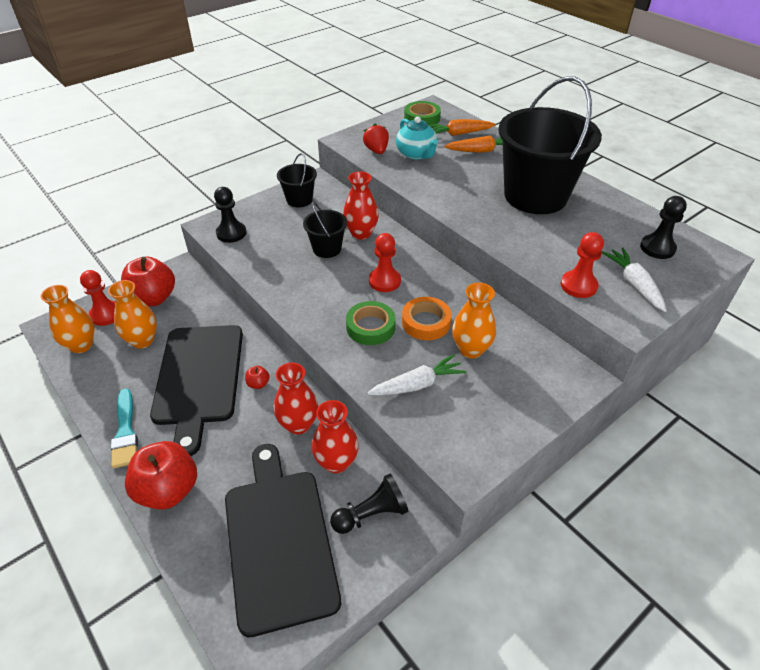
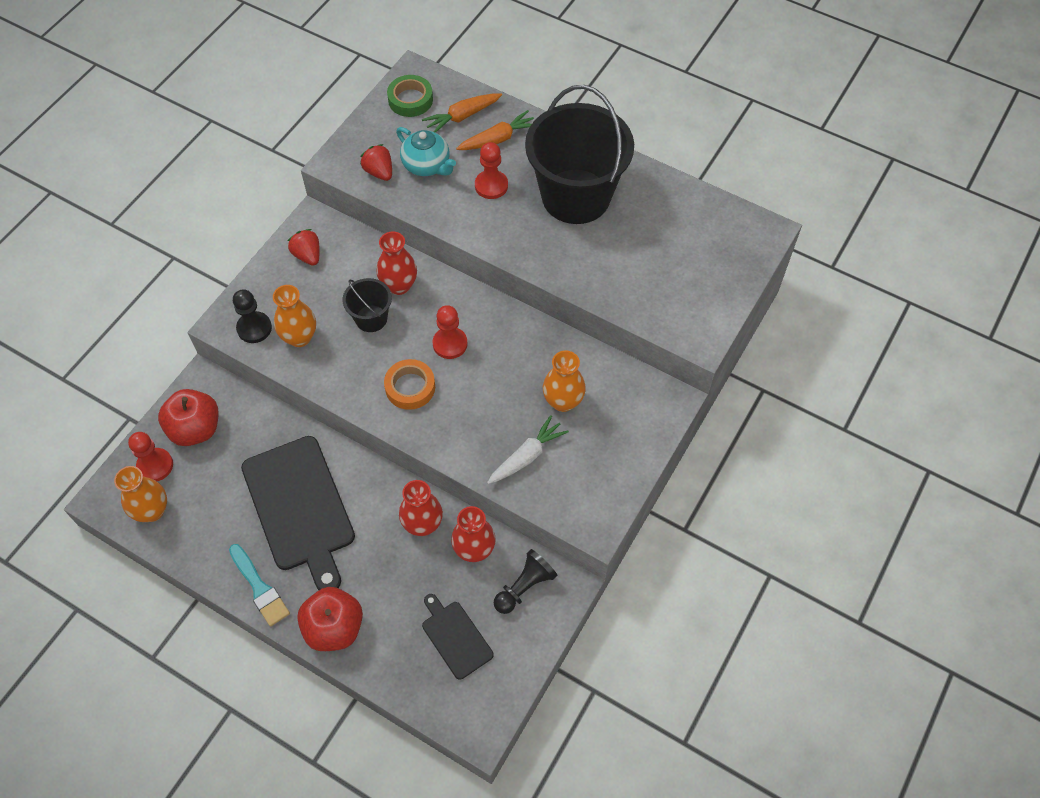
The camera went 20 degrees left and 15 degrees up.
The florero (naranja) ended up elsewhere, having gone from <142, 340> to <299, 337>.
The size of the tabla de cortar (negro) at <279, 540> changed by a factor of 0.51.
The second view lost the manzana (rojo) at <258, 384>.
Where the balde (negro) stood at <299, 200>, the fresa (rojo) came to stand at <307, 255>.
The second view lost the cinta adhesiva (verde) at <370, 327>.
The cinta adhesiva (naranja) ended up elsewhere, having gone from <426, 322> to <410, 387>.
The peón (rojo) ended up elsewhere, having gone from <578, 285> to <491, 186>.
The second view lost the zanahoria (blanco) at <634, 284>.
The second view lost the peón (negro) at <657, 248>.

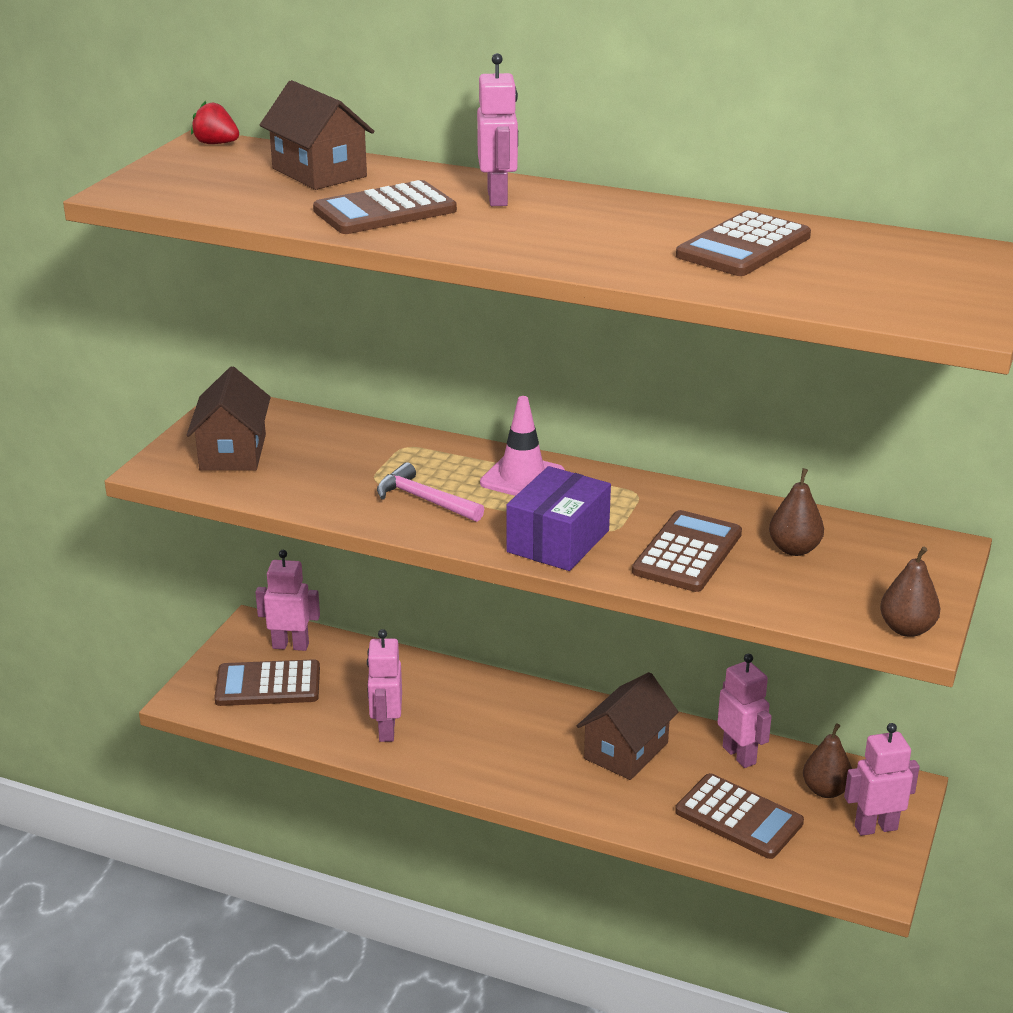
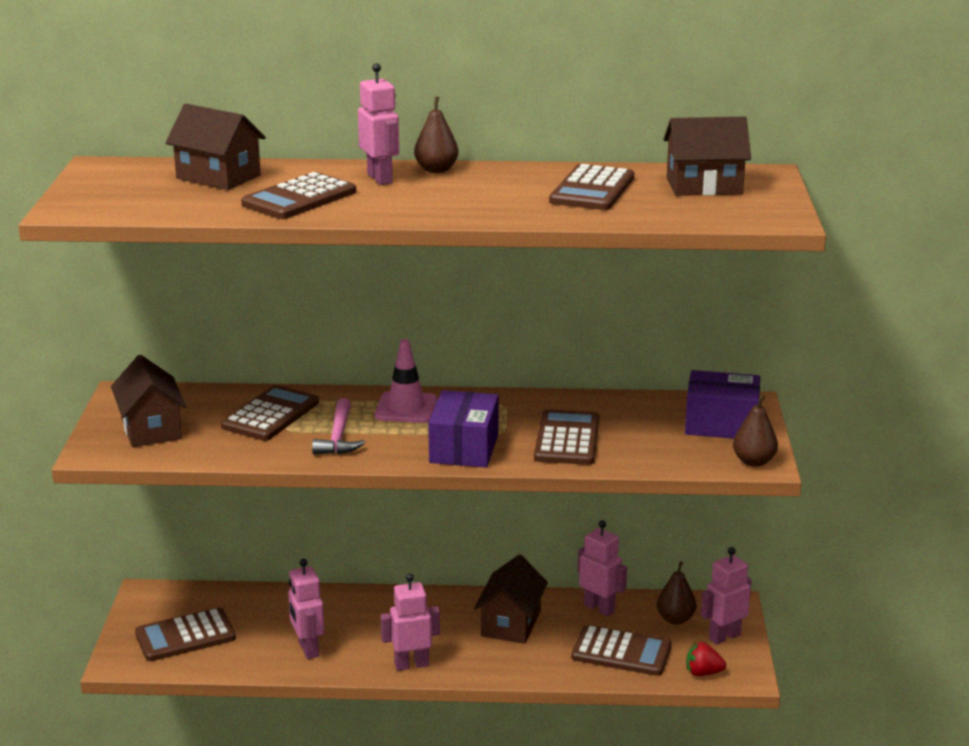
The camera went 20 degrees left and 5 degrees down.
The fresa (rojo) ended up elsewhere, having gone from <216, 144> to <703, 673>.
The robot (rosa) ended up elsewhere, having gone from <290, 645> to <411, 664>.
The martillo (rosa) at <425, 500> ended up facing another way, 105 degrees counterclockwise from before.
The pera (marrón) ended up elsewhere, having gone from <794, 549> to <436, 170>.
The second view gained the calculadora (marrón) at <270, 415>.
The second view gained the casa (marrón) at <704, 186>.
The second view gained the caja (morado) at <721, 424>.

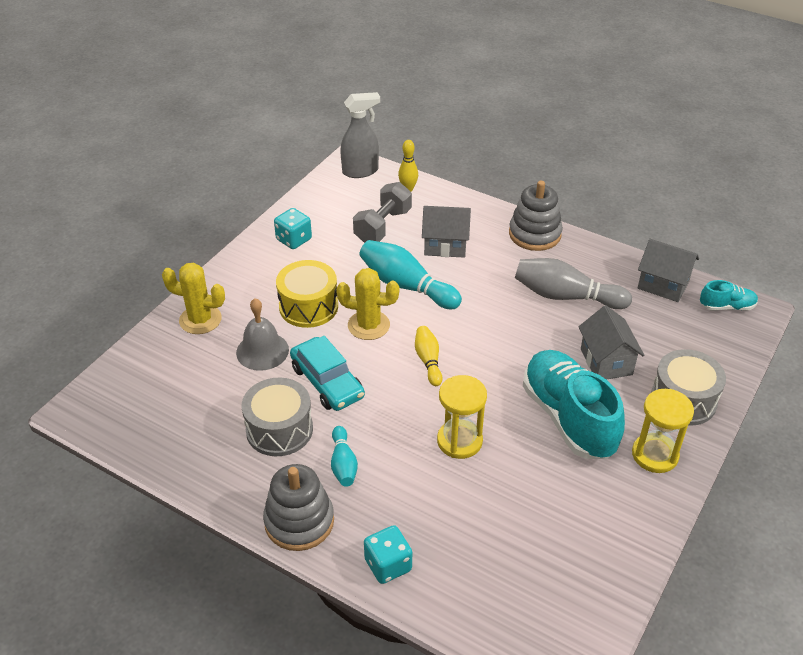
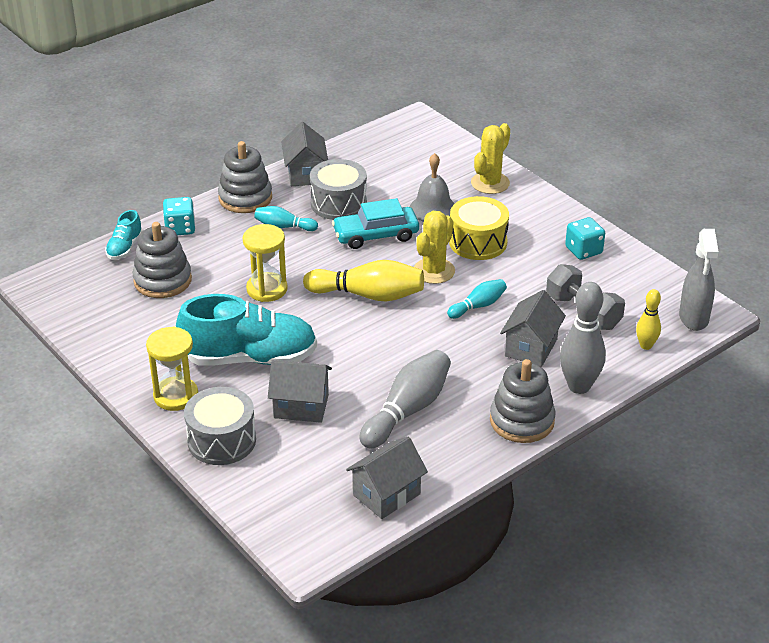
The camera went 110 degrees right and 5 degrees down.
The size of the bolo (turquesa) at <406, 286> changed by a factor of 0.56.
The size of the bolo (amarillo) at <428, 361> changed by a factor of 1.78.
The zapato (turquesa) ended up elsewhere, having gone from <727, 306> to <125, 248>.
The second view gained the juguete apilable (gris) at <162, 280>.
The second view gained the casa (gris) at <305, 174>.
The second view gained the bolo (gris) at <579, 386>.

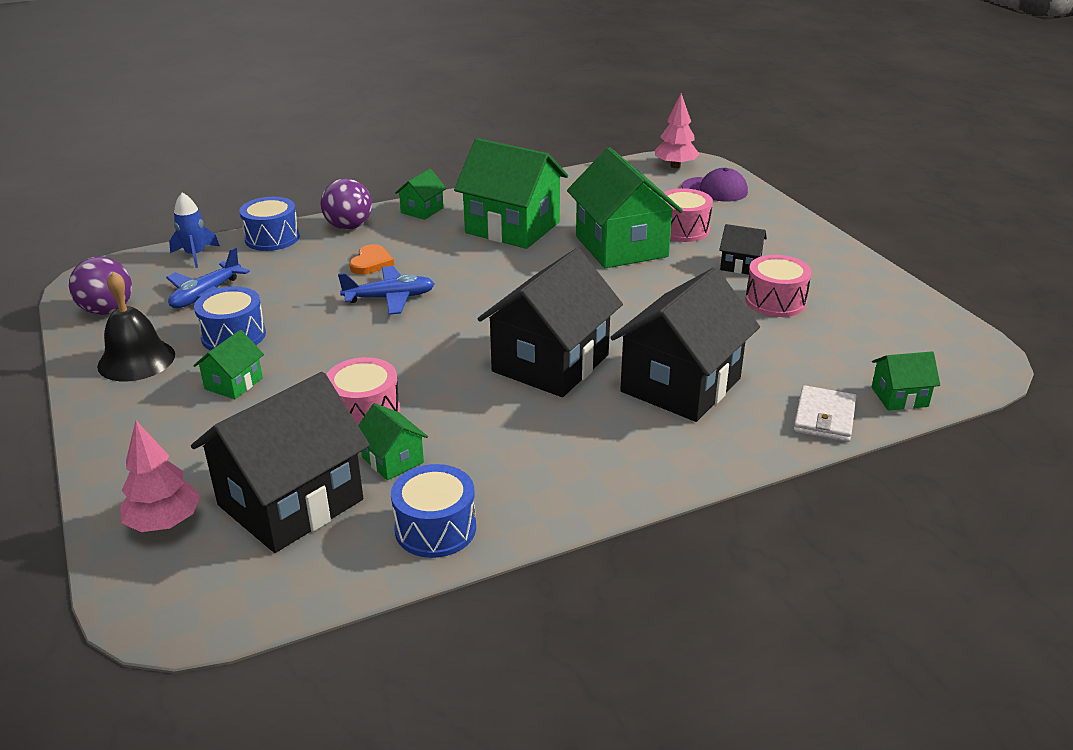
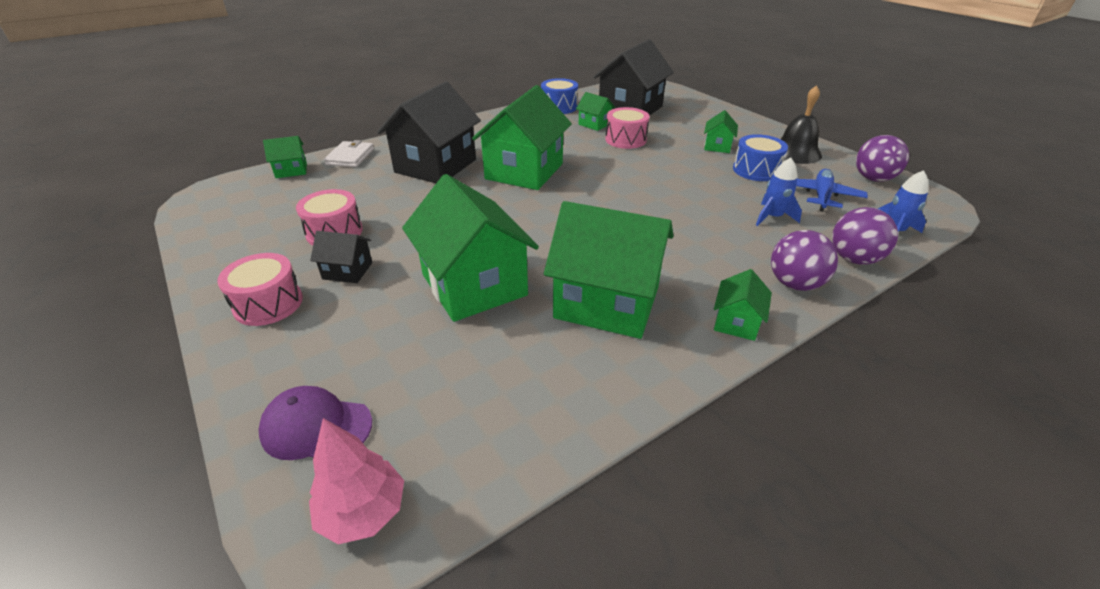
The camera went 170 degrees right and 5 degrees up.
The second view lost the árbol (rosa) at <164, 523>.
Where the tambor (azul) stood at <272, 238>, the pelota (morado) came to stand at <854, 259>.
The second view lost the avión (azul) at <389, 298>.
The second view lost the corazón (naranja) at <371, 263>.
What was the casa (negro) at <550, 363> turned into the casa (verde) at <524, 171>.
The tambor (rosa) ended up elsewhere, having gone from <683, 229> to <268, 304>.
The second view gained the cohete (azul) at <772, 217>.

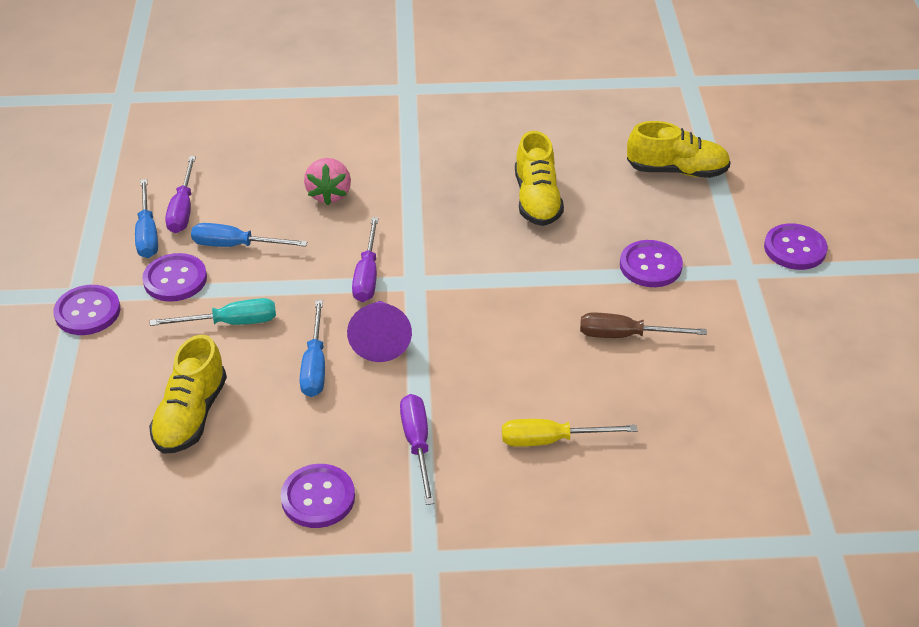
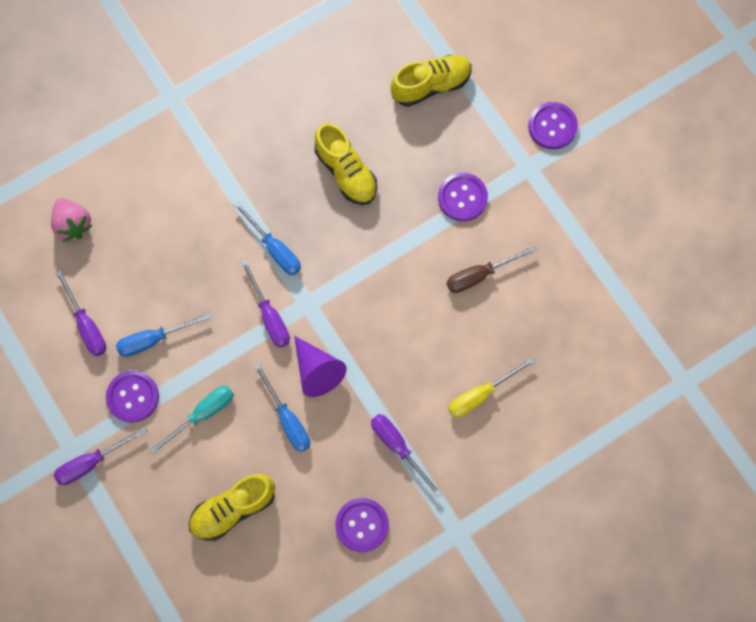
The camera went 30 degrees left and 30 degrees up.
Where the botón (morado) stood at <87, 312>, the destornillador (morado) came to stand at <92, 462>.
The destornillador (azul) ended up elsewhere, having gone from <147, 234> to <274, 249>.
The zapato (amarillo) at <191, 415> ended up facing another way, 75 degrees clockwise from before.
The fresa (rosa) ended up elsewhere, having gone from <329, 194> to <73, 224>.

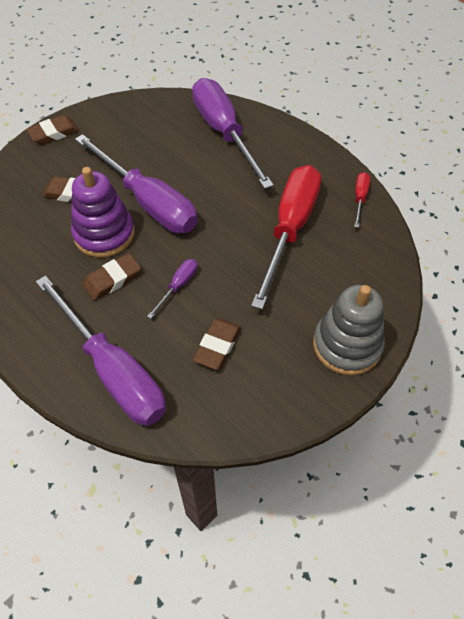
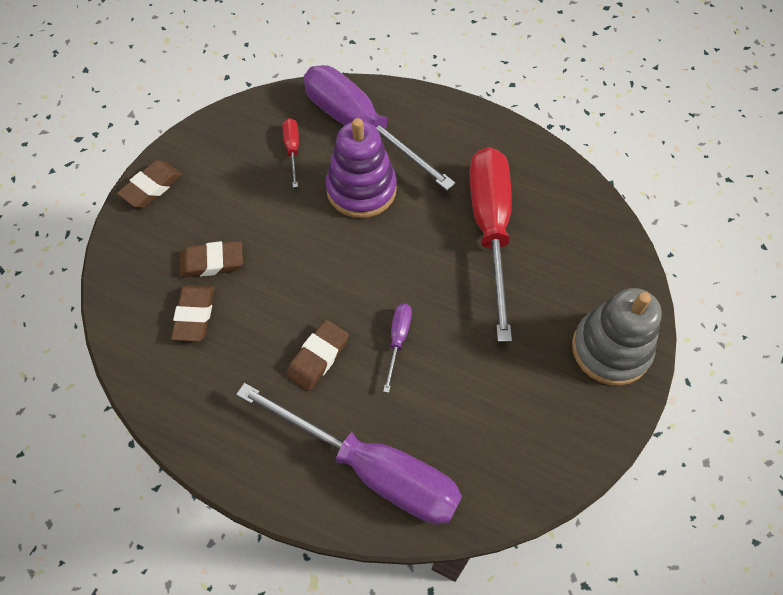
The camera went 20 degrees left and 5 degrees up.
The juguete apilable (morado) ended up elsewhere, having gone from <104, 234> to <361, 189>.
The second view lost the destornillador (morado) at <148, 202>.
The goma de borrar (marrón) ended up elsewhere, having gone from <217, 346> to <194, 315>.
The destornillador (rojo) ended up elsewhere, having gone from <360, 198> to <292, 150>.

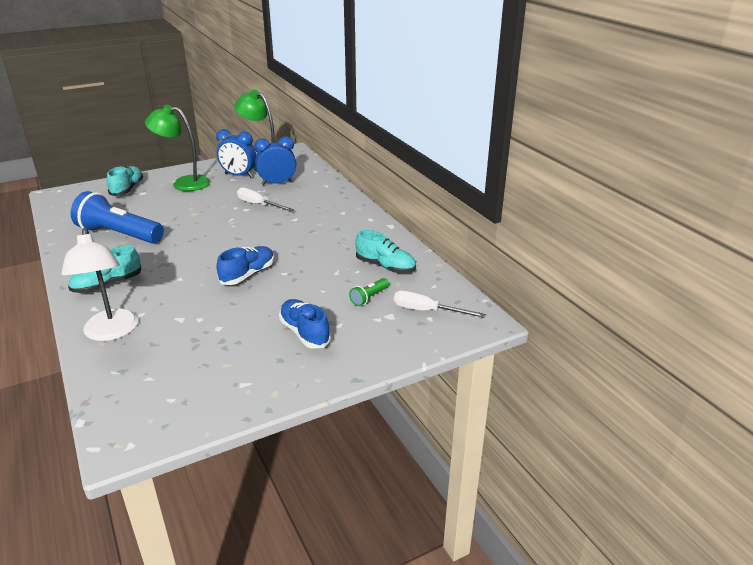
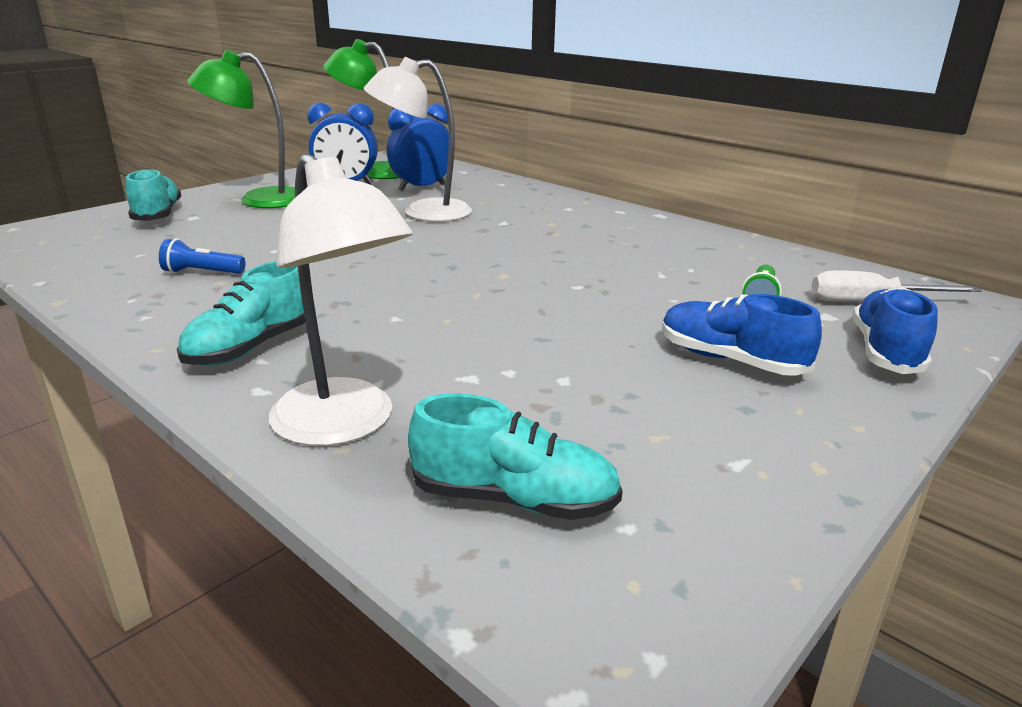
The camera went 20 degrees left and 5 degrees down.
The size of the lámpara de mano (azul) at <119, 234> changed by a factor of 0.43.
The zapato (azul) ended up elsewhere, having gone from <248, 274> to <885, 351>.
Where the destornillador (blanco) stood at <259, 205>, the lámpara (blanco) came to stand at <423, 212>.
The zapato (turquesa) ended up elsewhere, having gone from <385, 266> to <514, 499>.

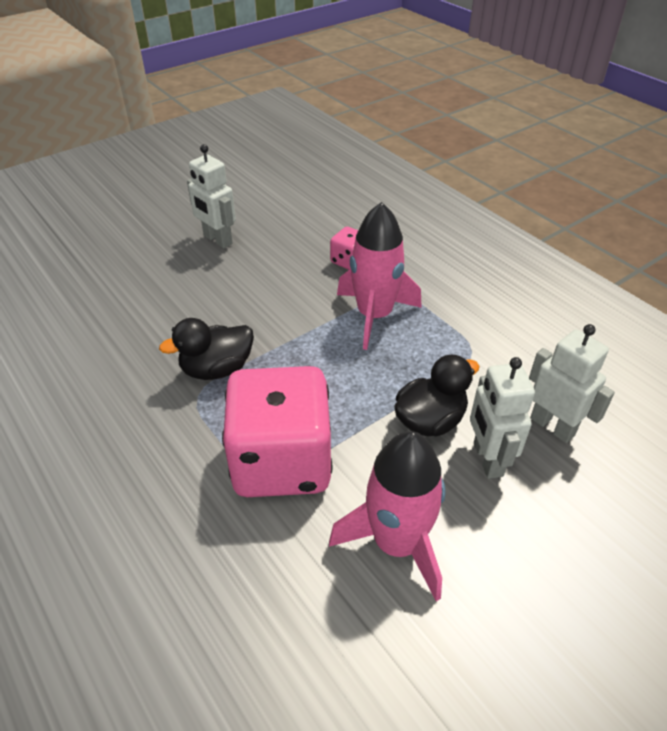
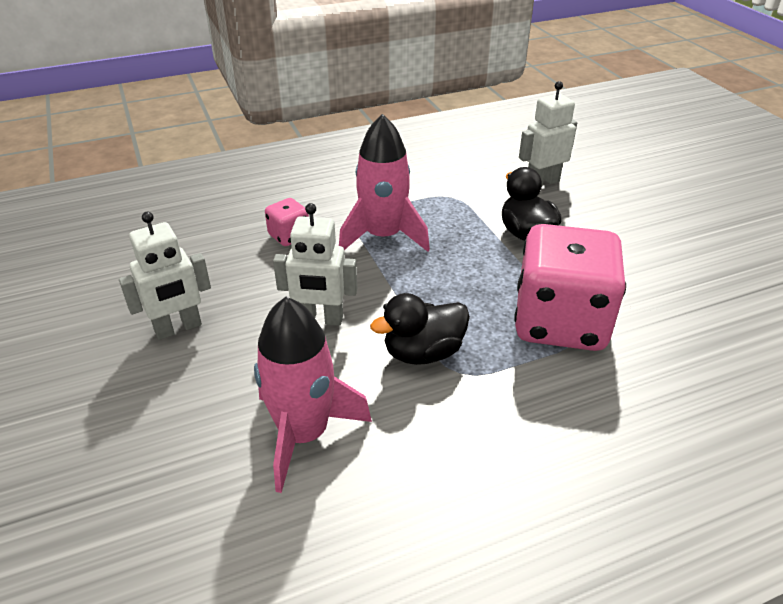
The camera went 75 degrees left and 5 degrees down.
The pato (negro) at <217, 369> ended up facing another way, 75 degrees clockwise from before.
The cohete (rosa) ended up elsewhere, having gone from <396, 543> to <304, 434>.
The robot (blanco) ended up elsewhere, having gone from <487, 459> to <320, 319>.

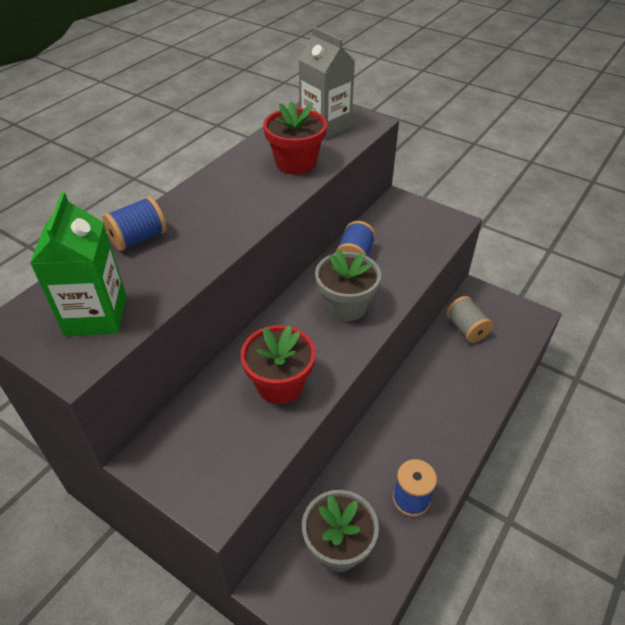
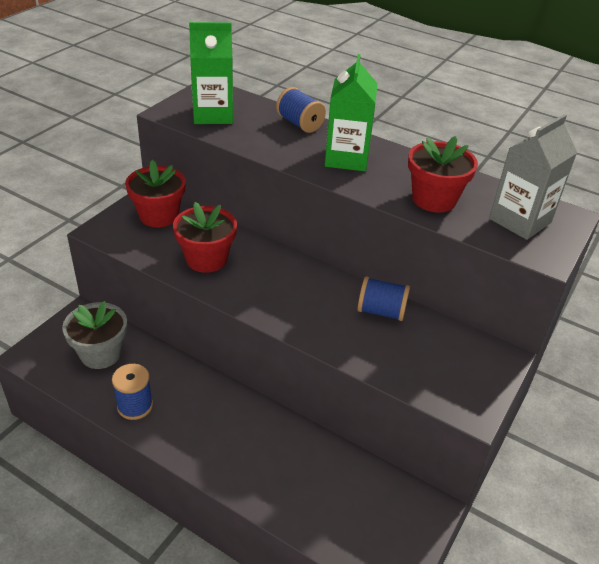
The camera went 85 degrees right and 5 degrees down.
The second view lost the maceta (gris) at <346, 306>.
The second view lost the carrete (gris) at <466, 329>.
The second view gained the maceta (rojo) at <159, 216>.
The second view gained the cartón de leche (verde) at <346, 158>.

